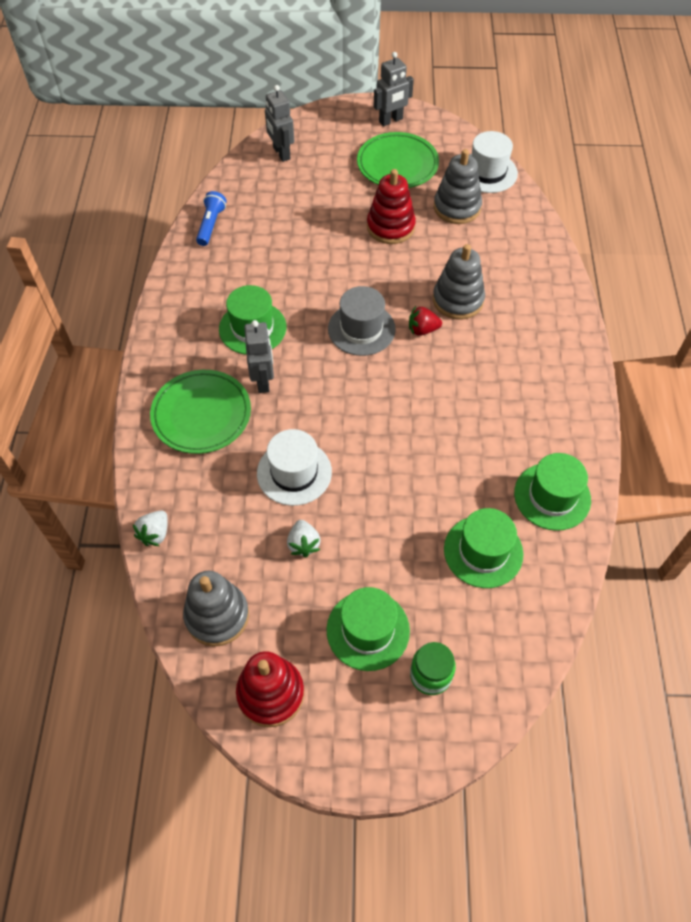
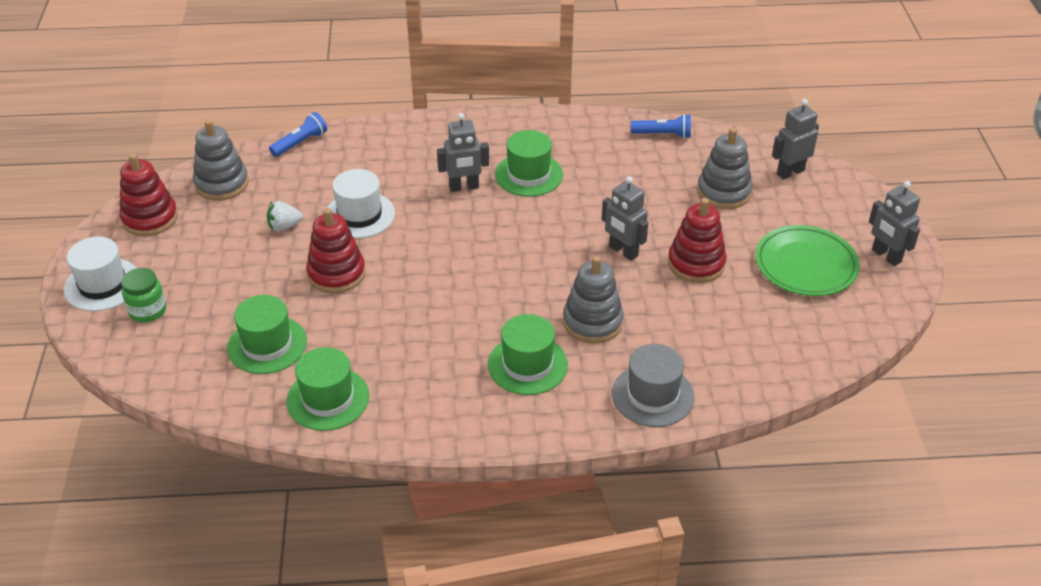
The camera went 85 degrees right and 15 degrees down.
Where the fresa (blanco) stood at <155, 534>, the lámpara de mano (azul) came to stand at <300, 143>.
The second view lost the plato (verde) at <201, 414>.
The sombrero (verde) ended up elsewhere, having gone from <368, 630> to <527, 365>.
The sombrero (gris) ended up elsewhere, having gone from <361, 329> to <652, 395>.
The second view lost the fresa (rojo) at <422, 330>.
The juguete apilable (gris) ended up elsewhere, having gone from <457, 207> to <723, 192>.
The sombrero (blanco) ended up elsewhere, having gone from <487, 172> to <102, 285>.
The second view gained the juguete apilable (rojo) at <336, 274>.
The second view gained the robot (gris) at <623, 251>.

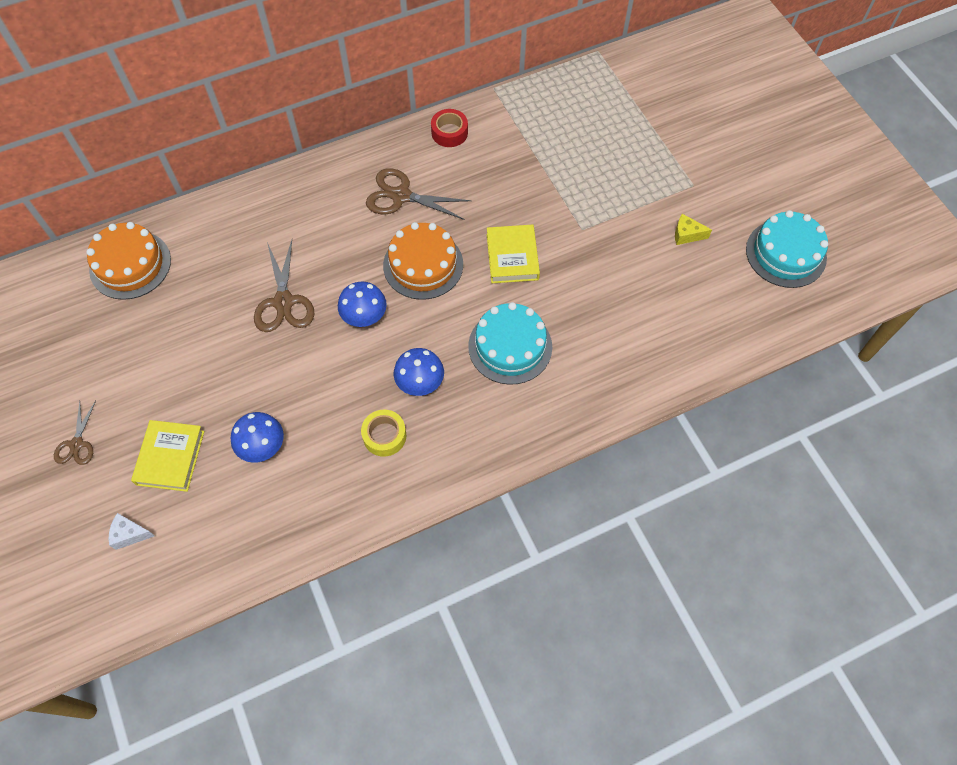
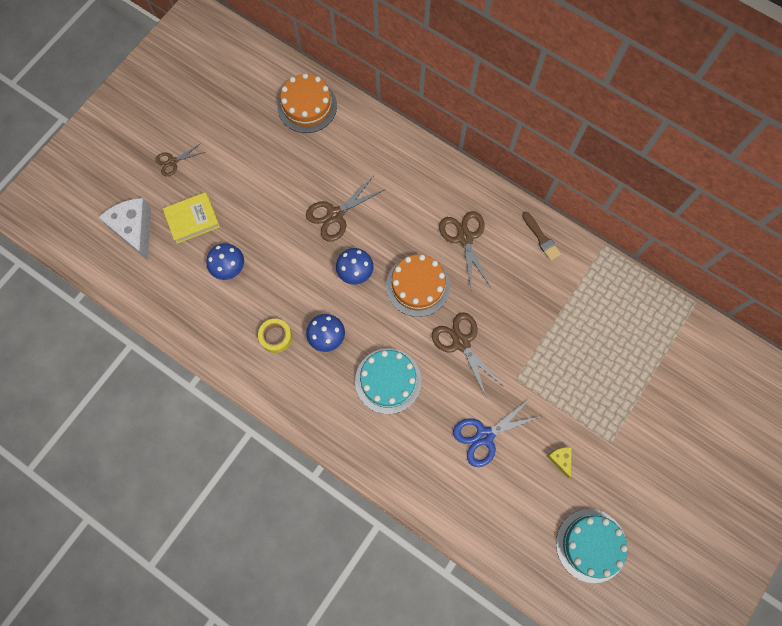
The camera went 60 degrees right and 10 degrees up.
The size of the queso (blanco) at <130, 534> changed by a factor of 2.09.
Where the cinta adhesiva (rojo) stood at <449, 132>, the pincel (marrón) came to stand at <541, 238>.
Where the libro (amarillo) stood at <512, 257>, the tijeras (marrón) came to stand at <461, 342>.
The second view gained the tijeras (azul) at <484, 436>.

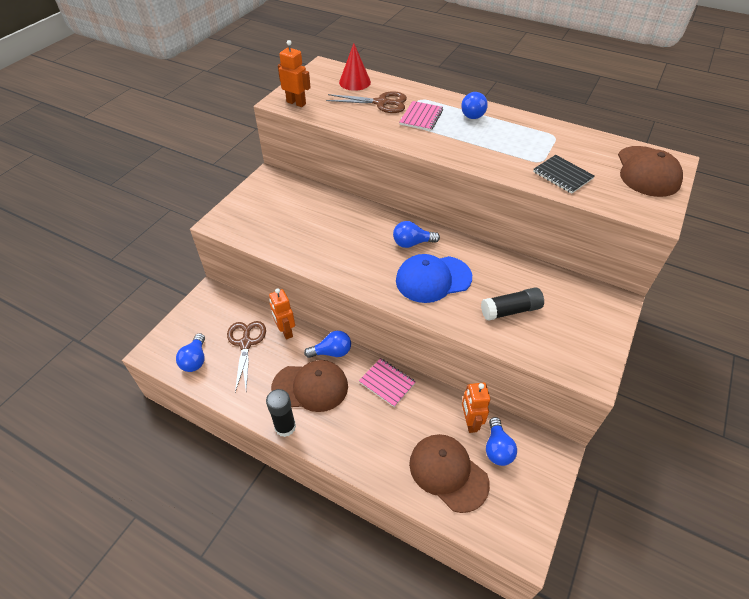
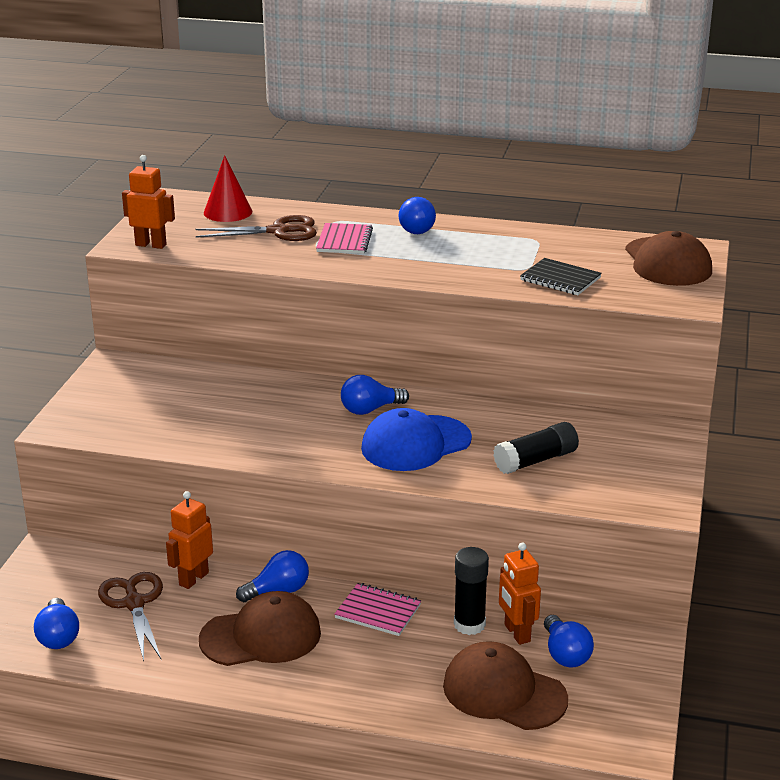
The camera went 15 degrees left and 20 degrees down.
The barra de pegamento (negro) ended up elsewhere, having gone from <285, 427> to <469, 625>.
The robot (naranja) at <285, 331> ended up facing another way, 75 degrees clockwise from before.

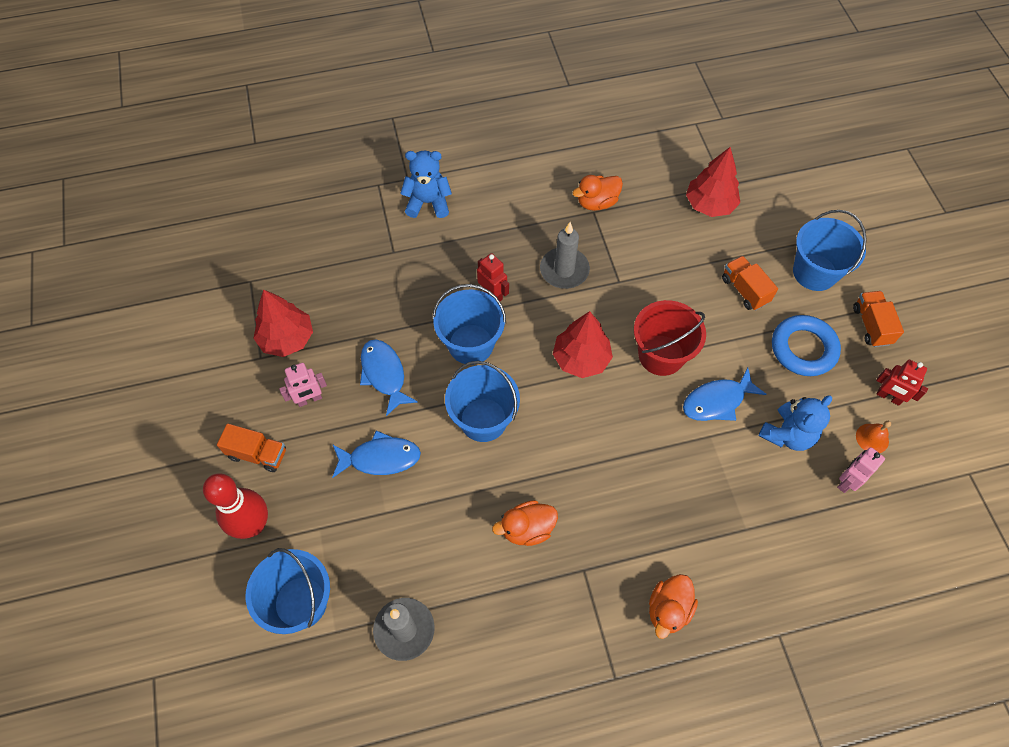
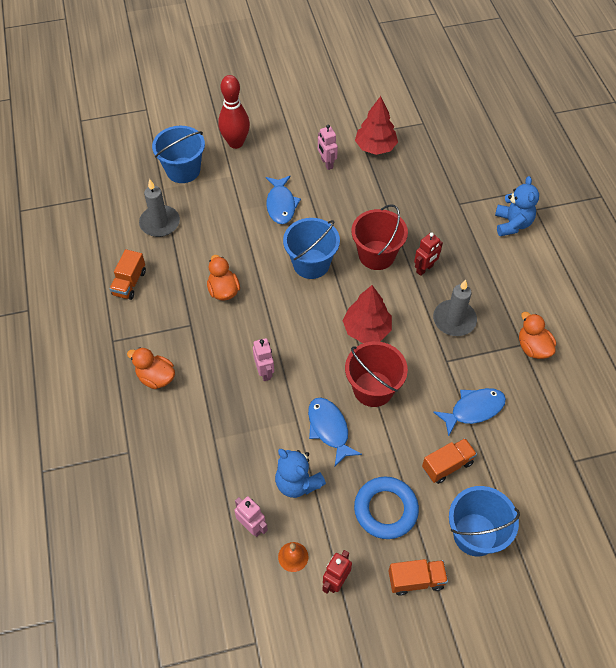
The camera went 90 degrees right and 5 degrees down.
The camión (naranja) ended up elsewhere, having gone from <257, 454> to <129, 283>.
The pez (azul) ended up elsewhere, having gone from <384, 374> to <473, 409>.
What was the balde (azul) at <471, 344> turned into the balde (rojo) at <376, 255>.
The second view lost the árbol (rojo) at <710, 205>.
The second view gained the robot (rosa) at <265, 372>.

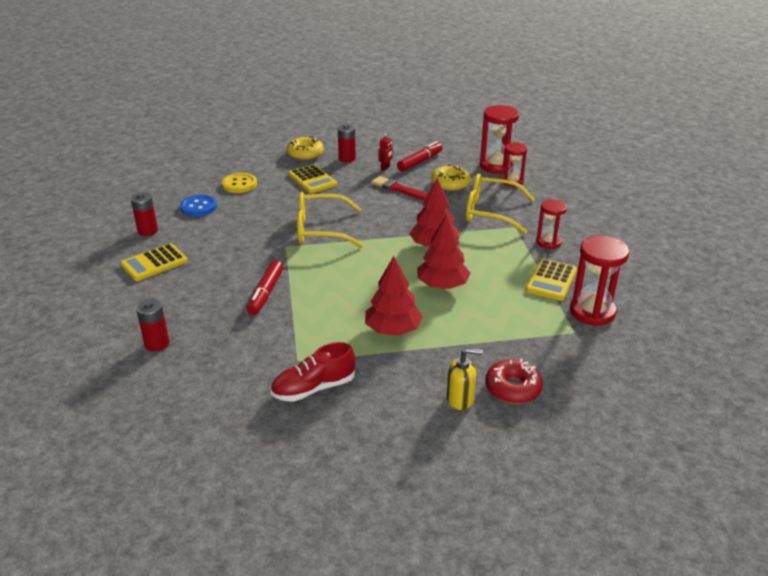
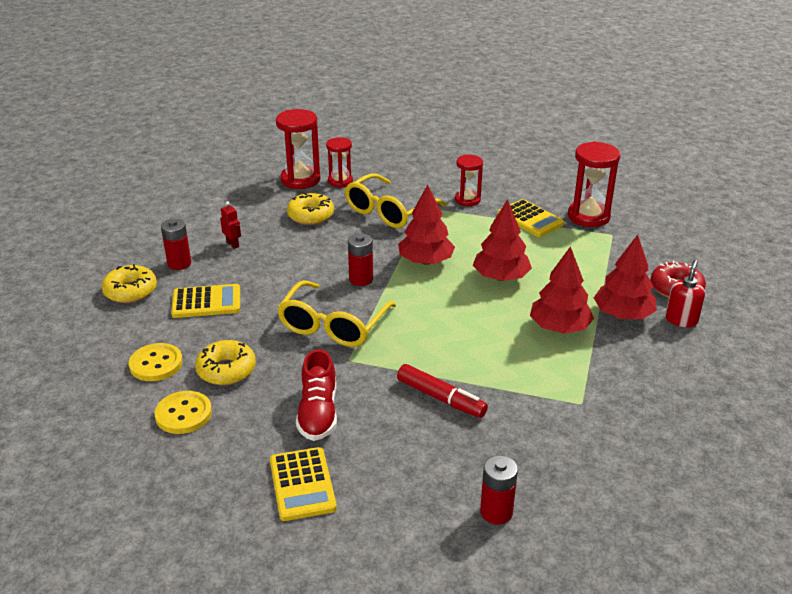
The camera went 65 degrees left and 0 degrees up.
The pila (rojo) ended up elsewhere, having gone from <148, 231> to <361, 279>.
What was the botón (azul) at <198, 207> turned into the botón (amarillo) at <183, 414>.
The zapato (rojo) ended up elsewhere, having gone from <314, 388> to <318, 413>.
The second view lost the pincel (rojo) at <398, 189>.
The second view lost the rotulador (rojo) at <420, 162>.
What was the dispensador de jabón (amarillo) at <460, 399> turned into the dispensador de jabón (rojo) at <681, 320>.
The second view gained the rosquilla (amarillo) at <226, 370>.
The second view gained the árbol (rojo) at <622, 315>.

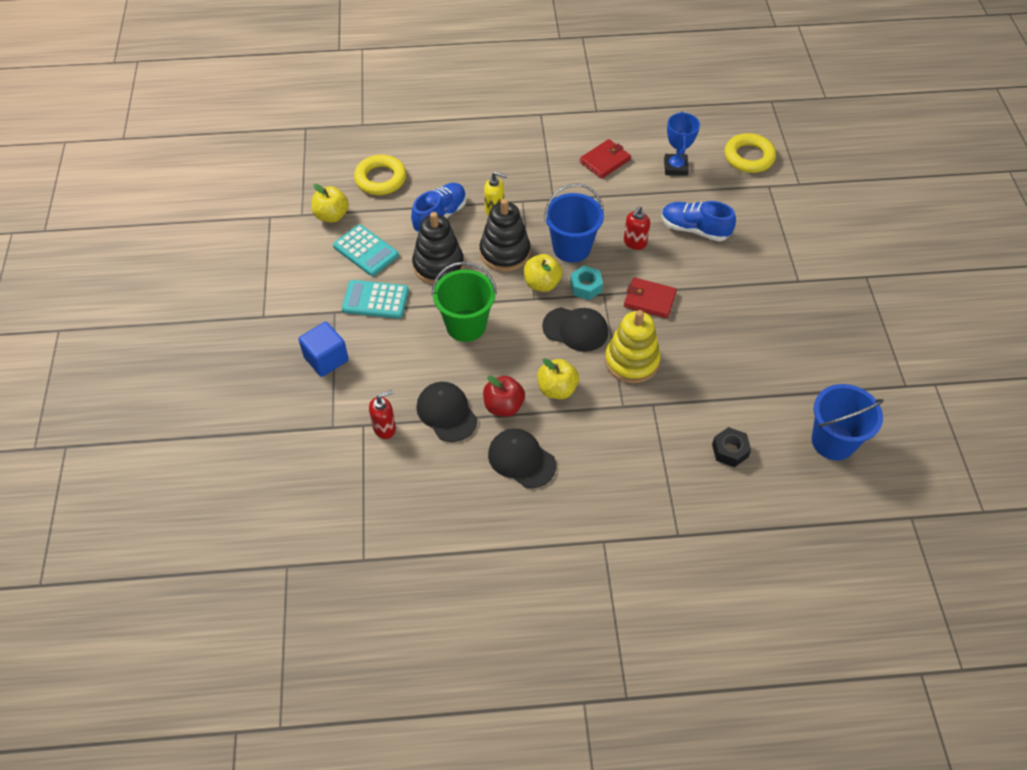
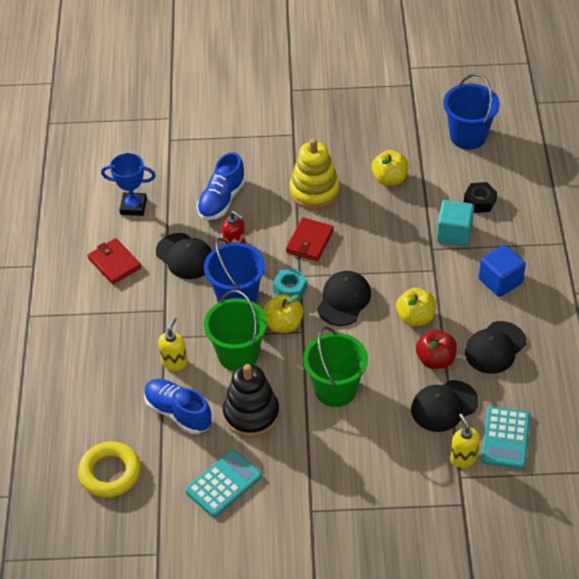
The camera went 85 degrees left and 5 degrees down.
The cubo (azul) ended up elsewhere, having gone from <326, 359> to <500, 281>.
The manzana (amarillo) ended up elsewhere, having gone from <332, 215> to <389, 179>.
The calculadora (turquesa) ended up elsewhere, having gone from <375, 300> to <505, 438>.
What was the dispensador de jabón (rojo) at <385, 428> turned into the dispensador de jabón (amarillo) at <463, 458>.
Where the juguete apilable (negro) stood at <505, 252>, the balde (verde) came to stand at <238, 354>.
The juguete apilable (amarillo) ended up elsewhere, having gone from <631, 361> to <314, 191>.
The second view lost the anillo (amarillo) at <749, 157>.
The second view gained the gorra (negro) at <185, 256>.
The second view gained the cubo (turquesa) at <454, 233>.

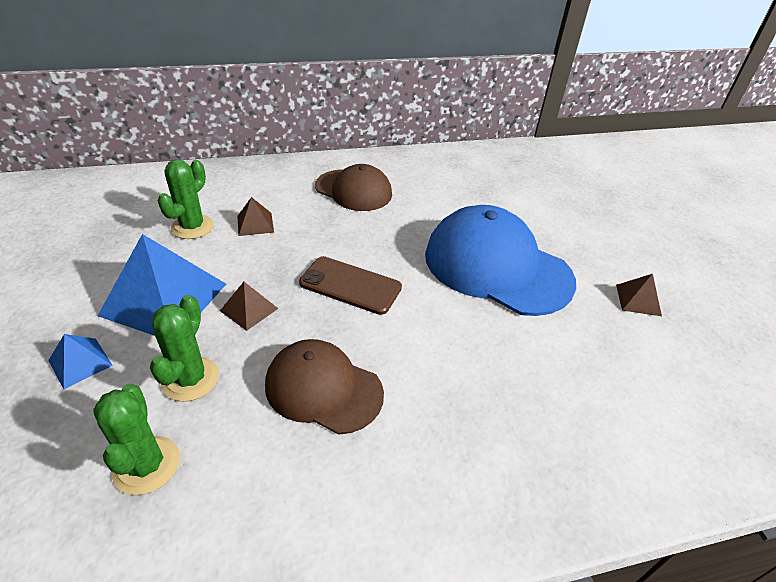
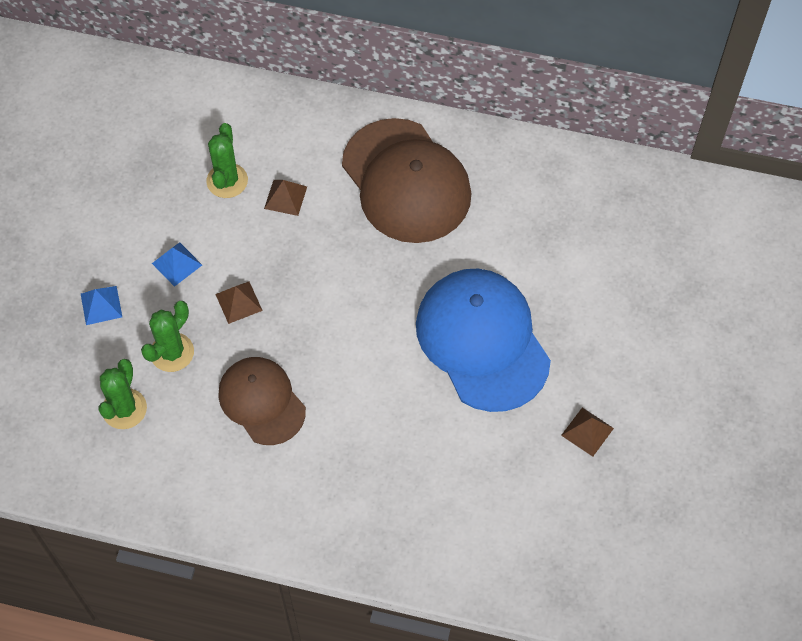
The camera went 30 degrees right and 20 degrees up.
The size of the pirámide (azul) at <164, 299> changed by a factor of 0.47.
The cactus (verde) at <192, 227> ended up facing another way, 45 degrees counterclockwise from before.
The second view lost the móvil (marrón) at <350, 285>.
The size of the gorra (marrón) at <353, 190> changed by a factor of 1.62.

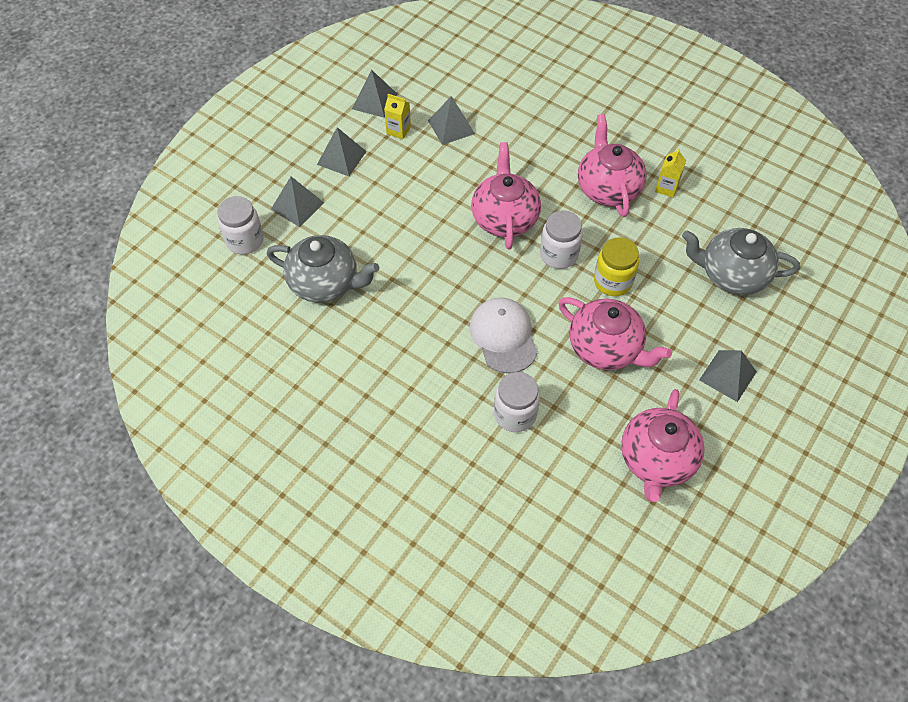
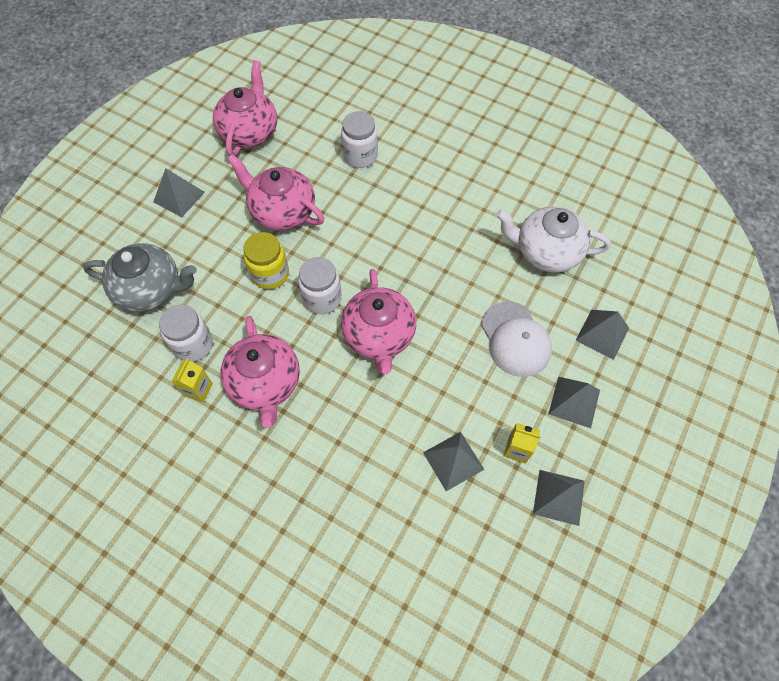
The camera went 175 degrees right and 5 degrees up.
The tarro (blanco) ended up elsewhere, having gone from <245, 240> to <193, 344>.
What was the tetera (gris) at <325, 283> turned into the tetera (blanco) at <546, 252>.
The gorra (blanco) ended up elsewhere, having gone from <503, 336> to <515, 339>.

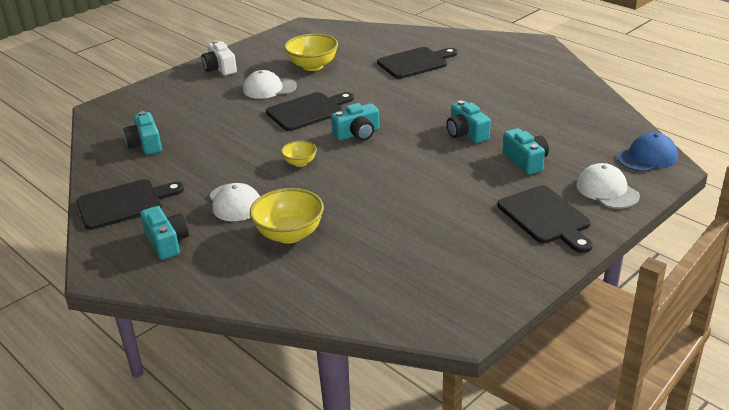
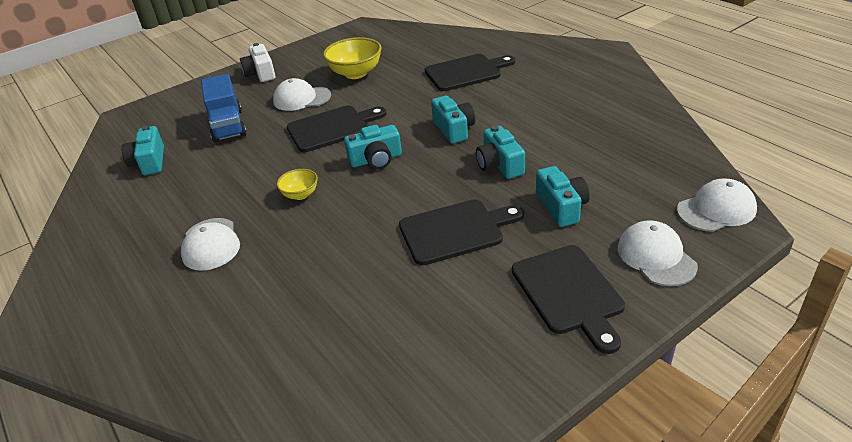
The camera went 10 degrees right and 5 degrees up.
The tabla de cortar (negro) ended up elsewhere, having gone from <124, 204> to <455, 231>.
The cámara (turquesa) ended up elsewhere, having gone from <167, 242> to <454, 129>.
The second view lost the cuenco (amarillo) at <289, 234>.
What was the gorra (azul) at <647, 157> turned into the gorra (blanco) at <716, 209>.
The second view gained the camión (azul) at <228, 126>.

